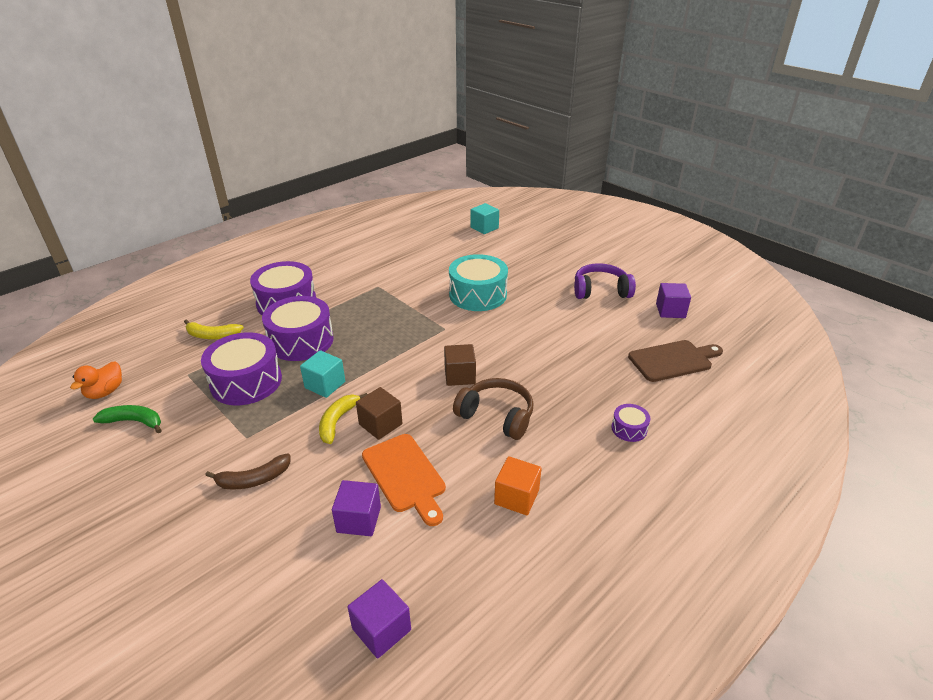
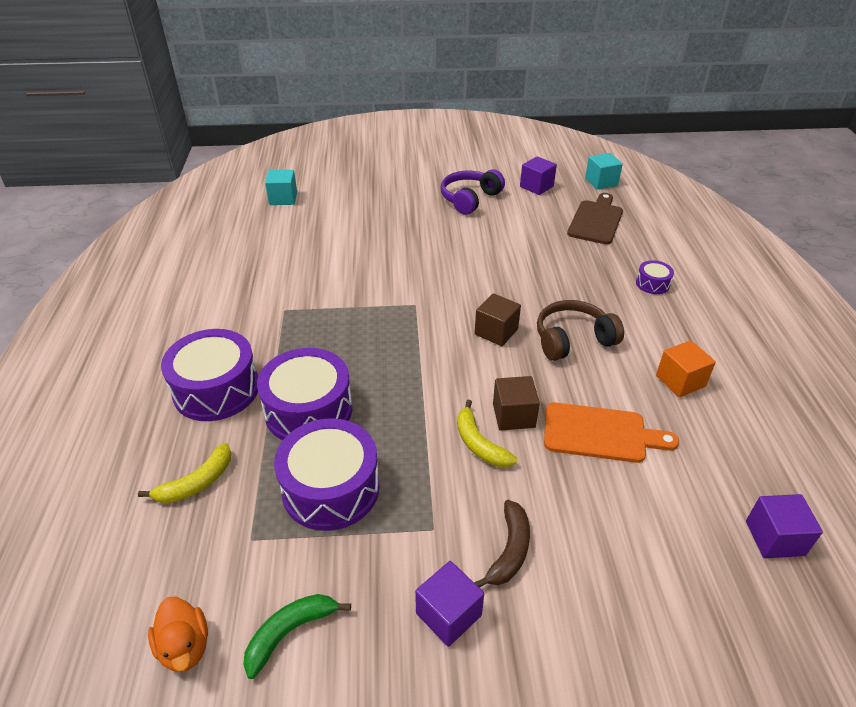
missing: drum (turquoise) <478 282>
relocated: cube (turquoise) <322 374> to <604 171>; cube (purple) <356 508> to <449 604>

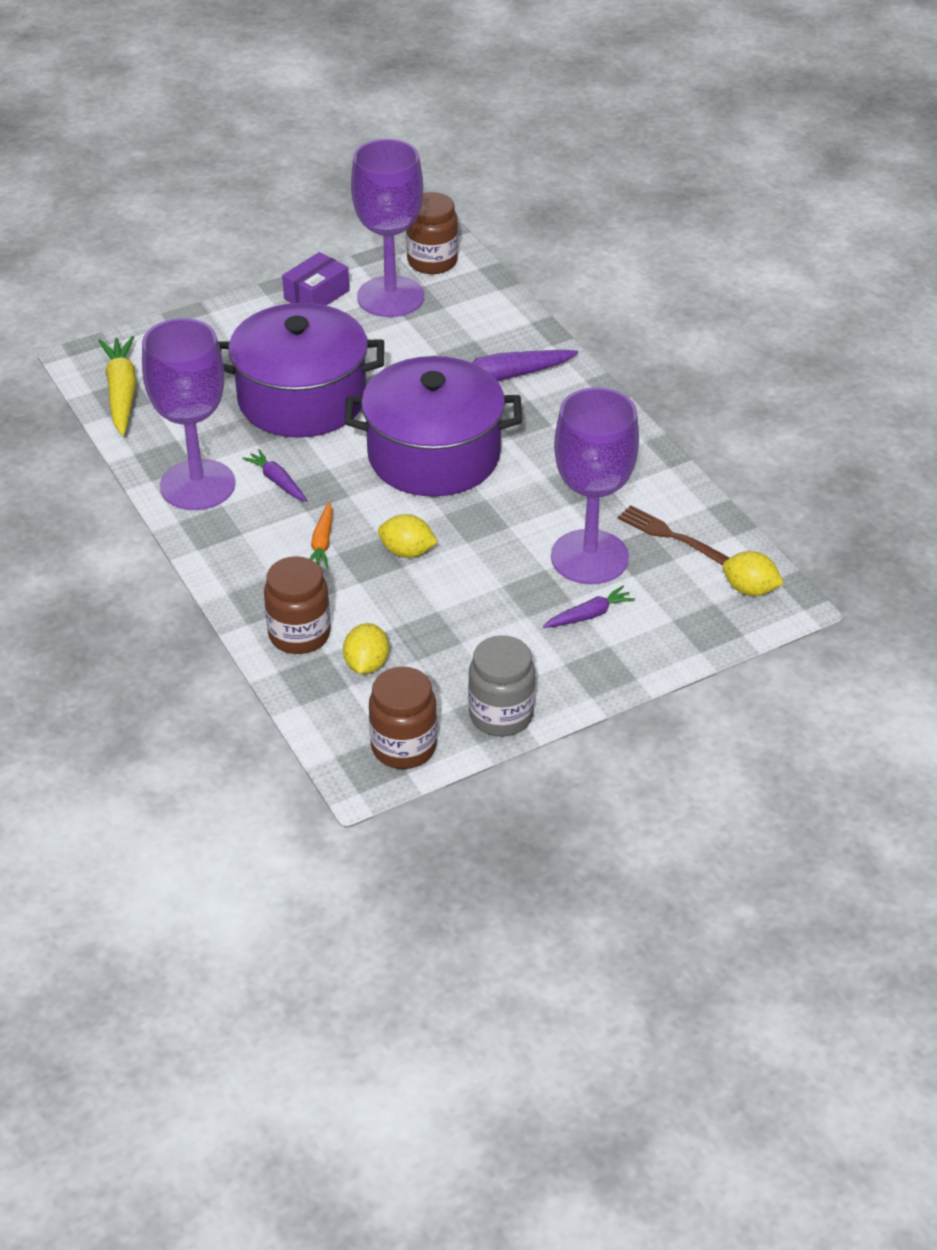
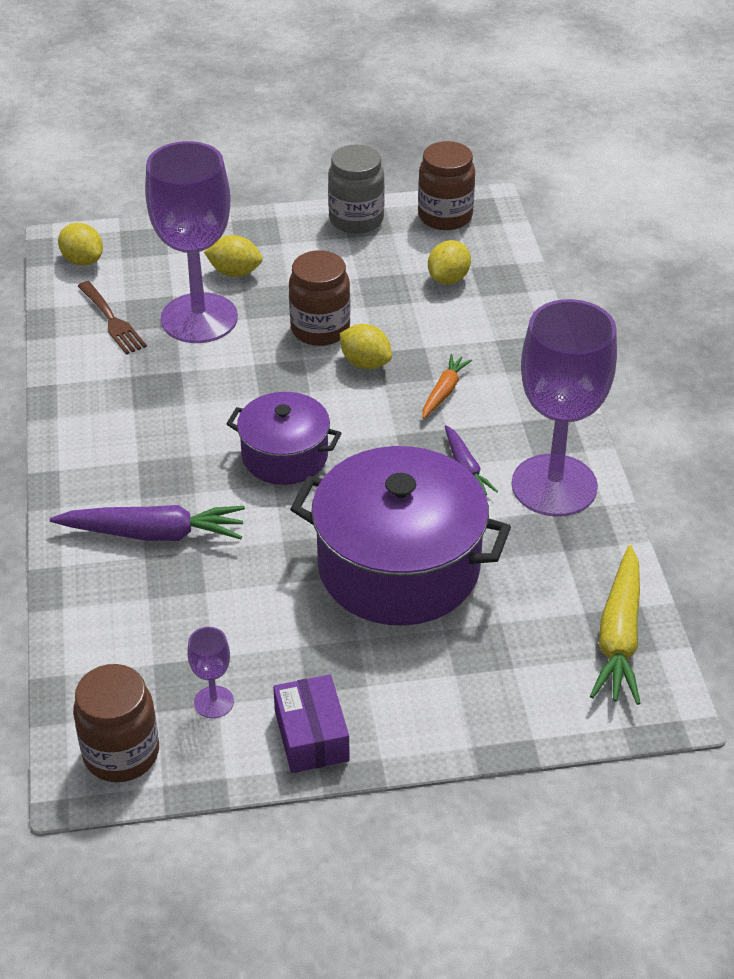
relocated: jar (brown) <297 605> to <320 298>
exchanged: carrot (purple) <589 607> to lemon (yellow) <233 256>
spun: box (purple) <315 278> = <311 723> 75 degrees counterclockwise
size: pot (purple) <433 426> = <284 438> x0.57; goblet (purple) <387 228> = <211 672> x0.41

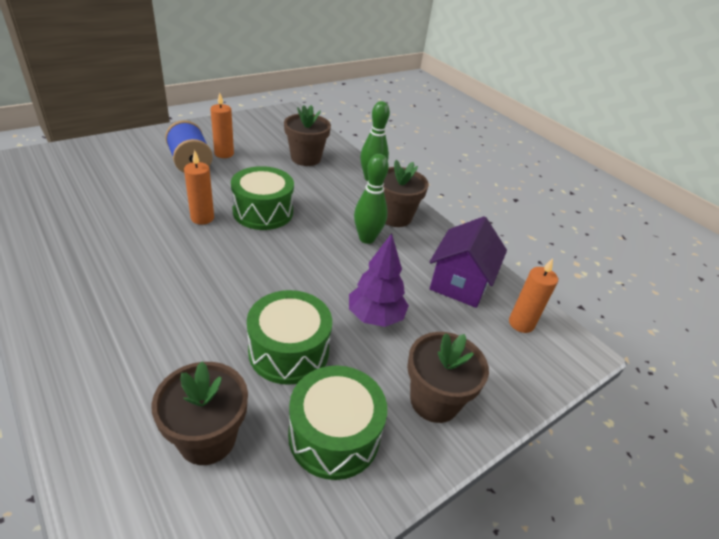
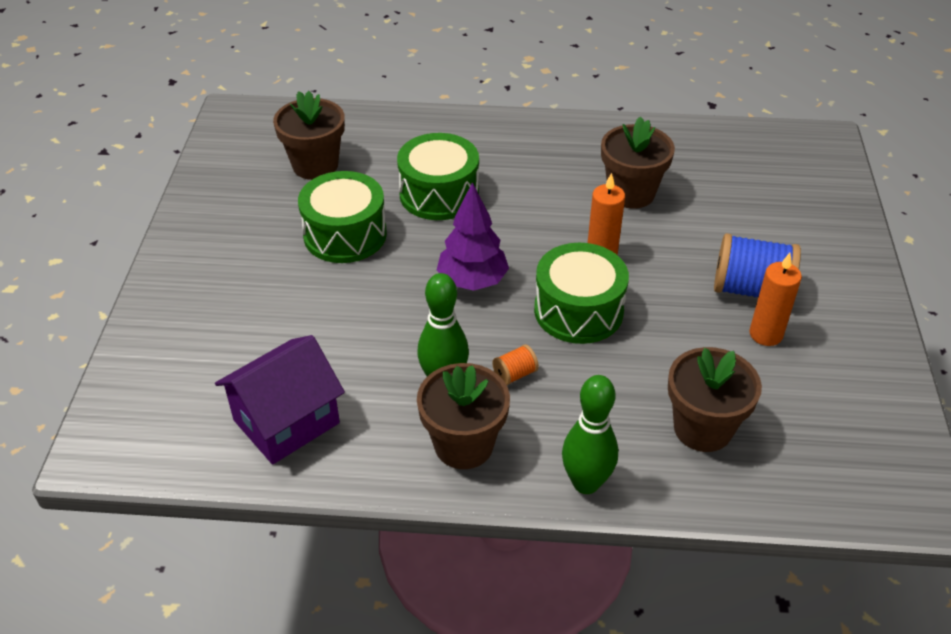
missing: candle (orange) <533 295>
appeared: spool (orange) <515 365>
relocated: drum (green) <337 423> to <438 176>; tree (purple) <379 280> to <473 236>; flower pot (brown) <448 377> to <638 162>
spun: house (purple) <468 262> = <280 399> 75 degrees clockwise

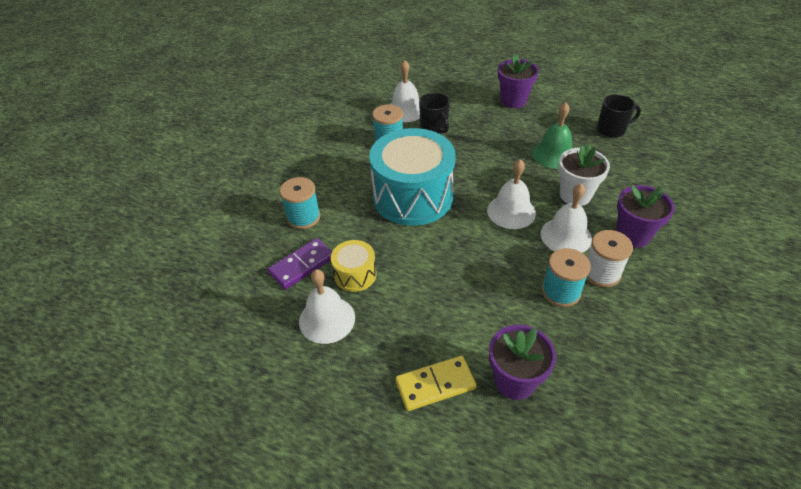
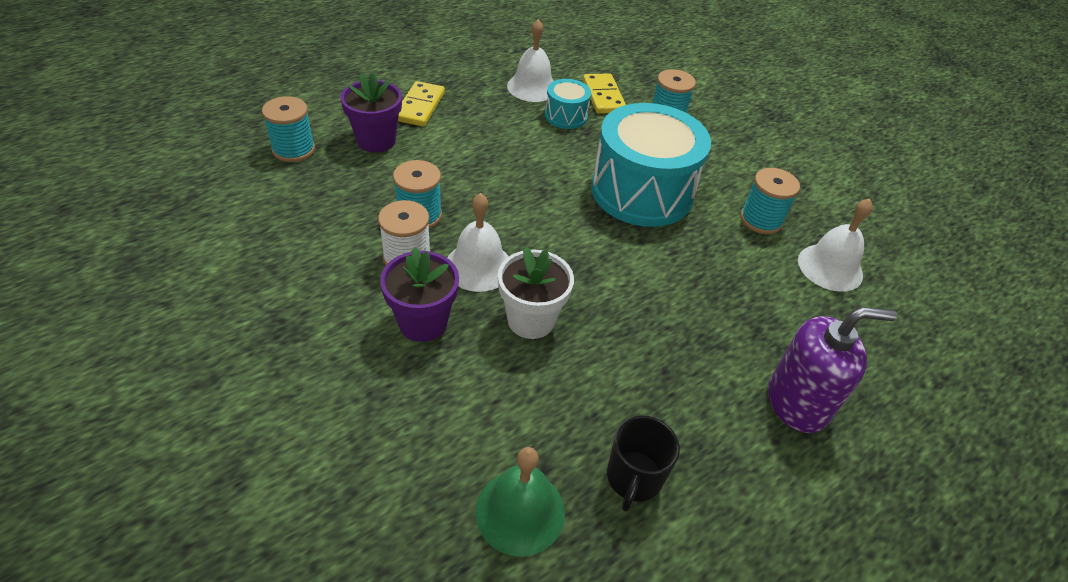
missing: mug (black) <434 113>; bell (white) <511 194>
appeared: spool (turquoise) <288 129>
relocated: bell (green) <552 135> to <520 502>
exchanged: flower pot (purple) <518 81> to soap dispenser (purple) <832 370>
colour: domino (purple) <300 264> to domino (yellow) <604 93>; drum (yellow) <354 266> to drum (turquoise) <568 104>

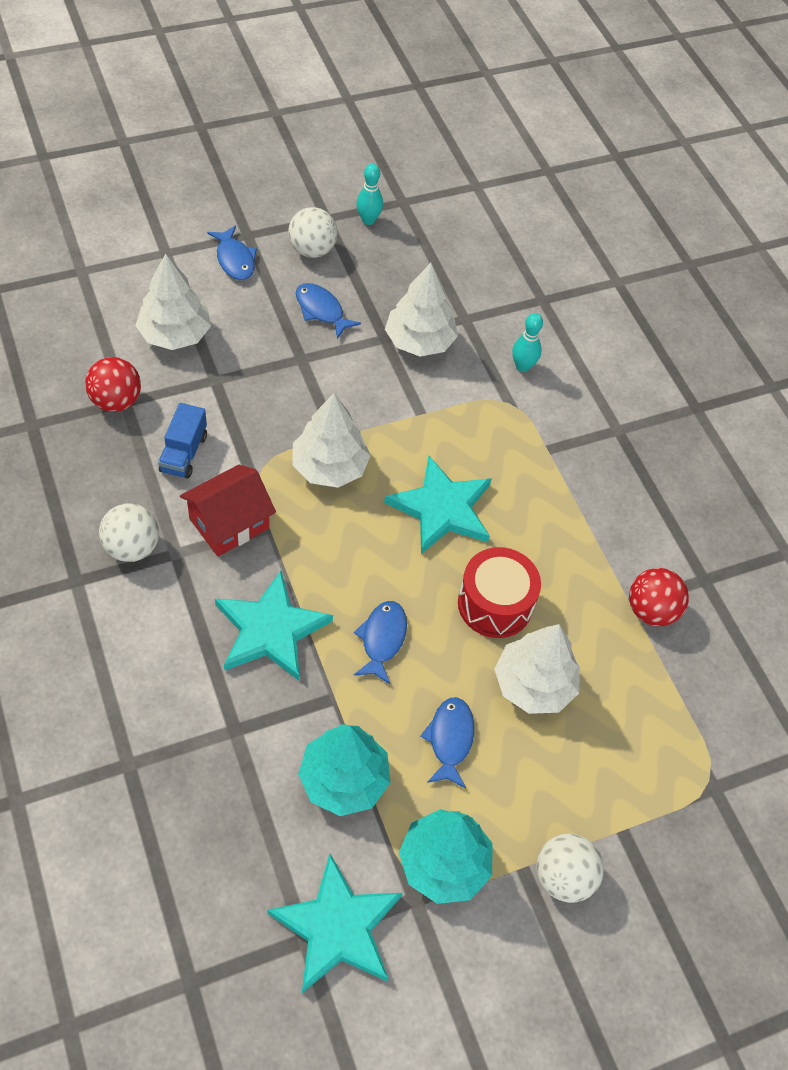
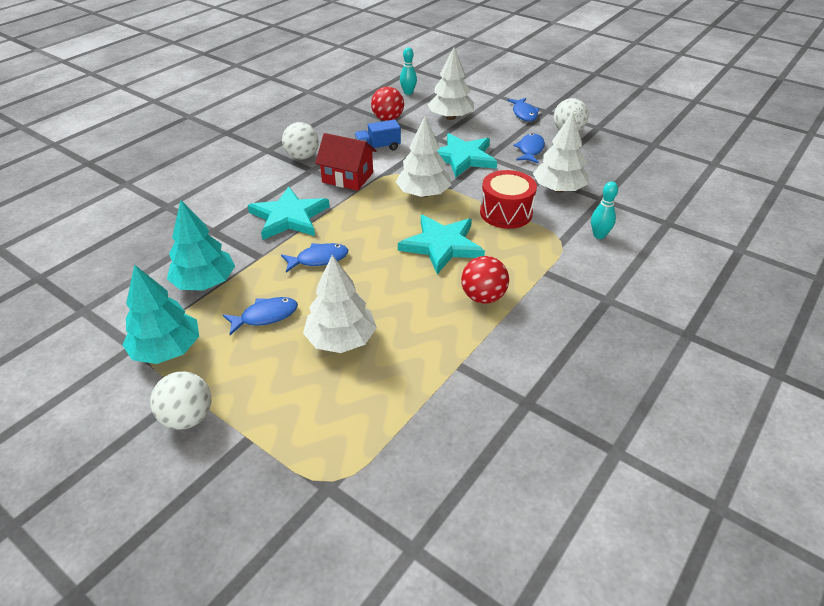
relocated: star (turquoise) <334 923> to <467 155>; bowling pin (turquoise) <369 194> to <408 71>; drum (red) <499 592> to <508 199>; ball (red) <659 597> to <485 280>
spun: fish (blue) <232 252> = <523 110> 45 degrees counterclockwise

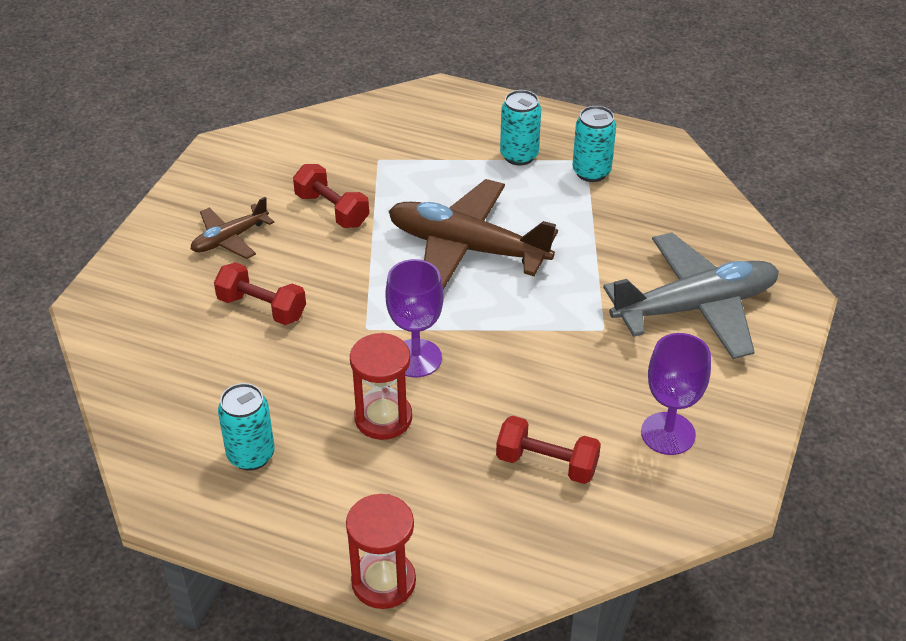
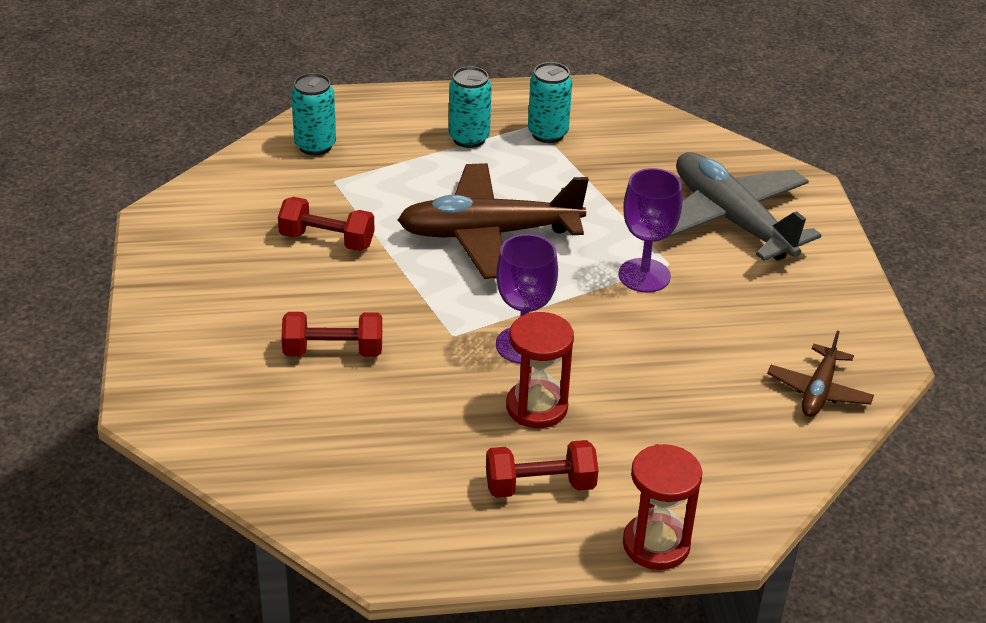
relocated: plane (brown) <232 228> to <820 374>; can (turquoise) <246 427> to <313 114>; dumbbell (red) <548 450> to <542 469>; goblet (purple) <676 394> to <650 230>
spun: plane (grey) <691 295> = <743 206> 75 degrees counterclockwise

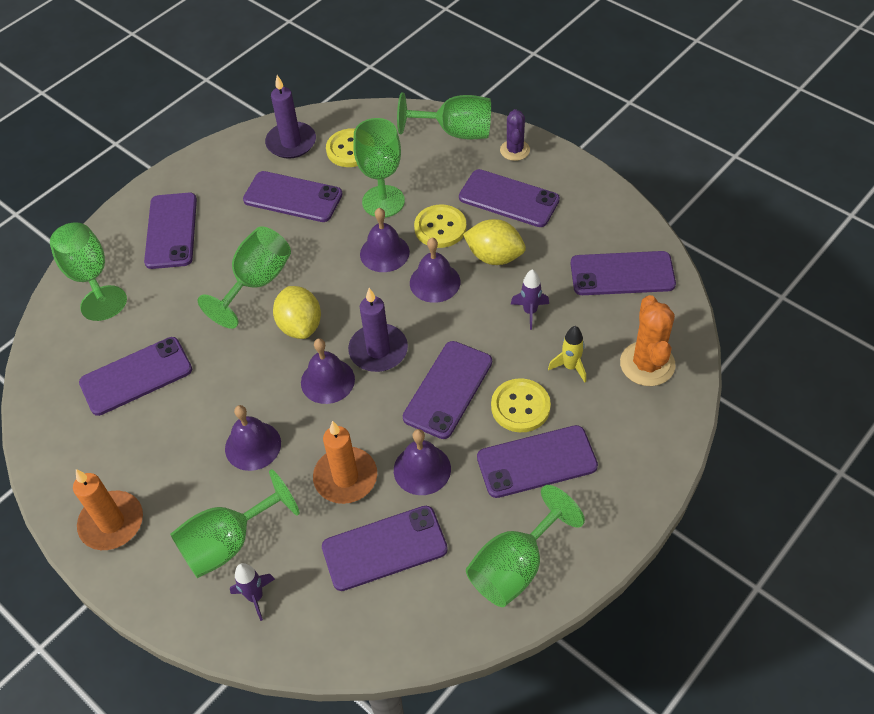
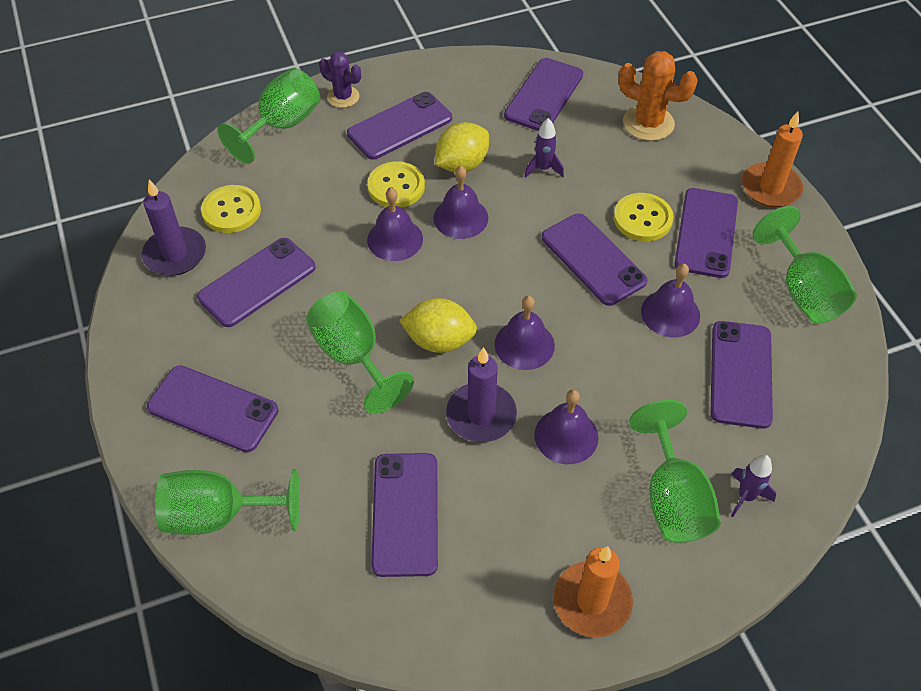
missing: goblet (green) <379 167>; rocket (yellow) <567 354>
relocated: candle (orange) <345 462> to <772 159>; candle (purple) <378 330> to <481 394>

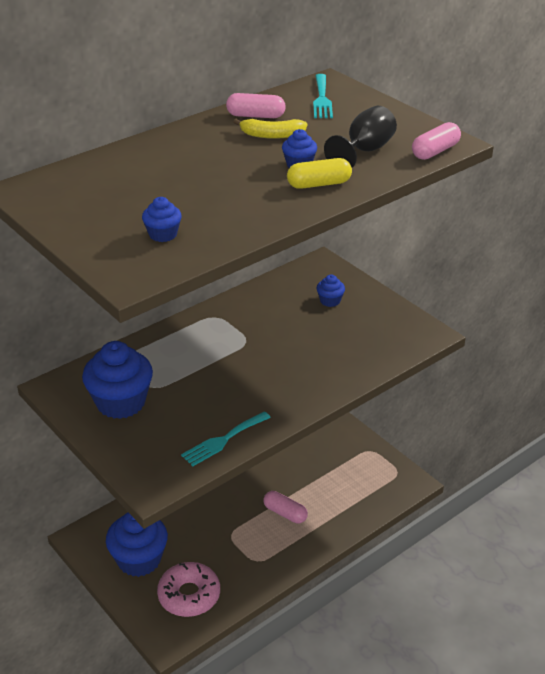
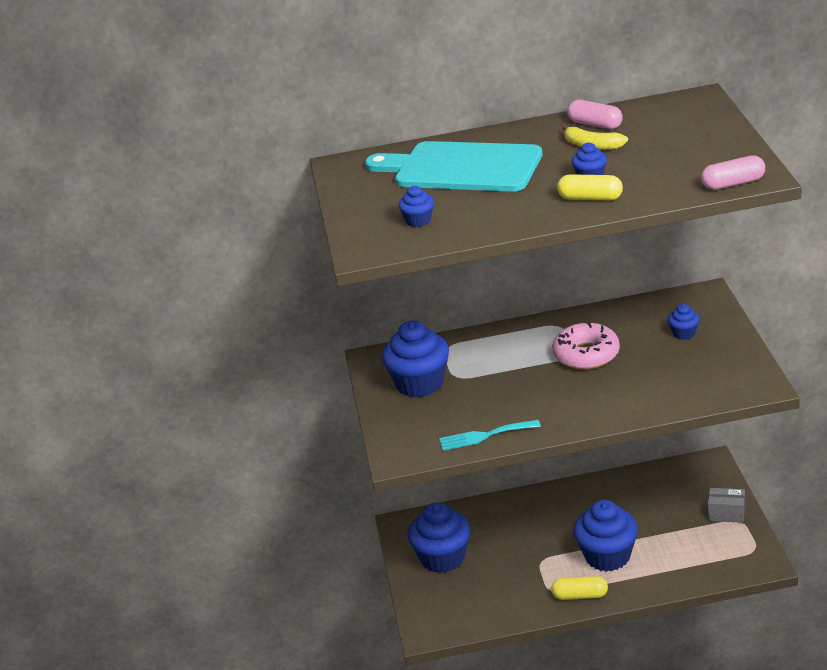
missing: fork (turquoise) <323 96>; goblet (black) <360 137>
appeared: cutting board (turquoise) <453 166>; capsule (yellow) <579 588>; box (grey) <726 505>
relocated: donut (pink) <188 589> to <586 345>
exchanged: capsule (pink) <285 507> to cupcake (blue) <606 536>

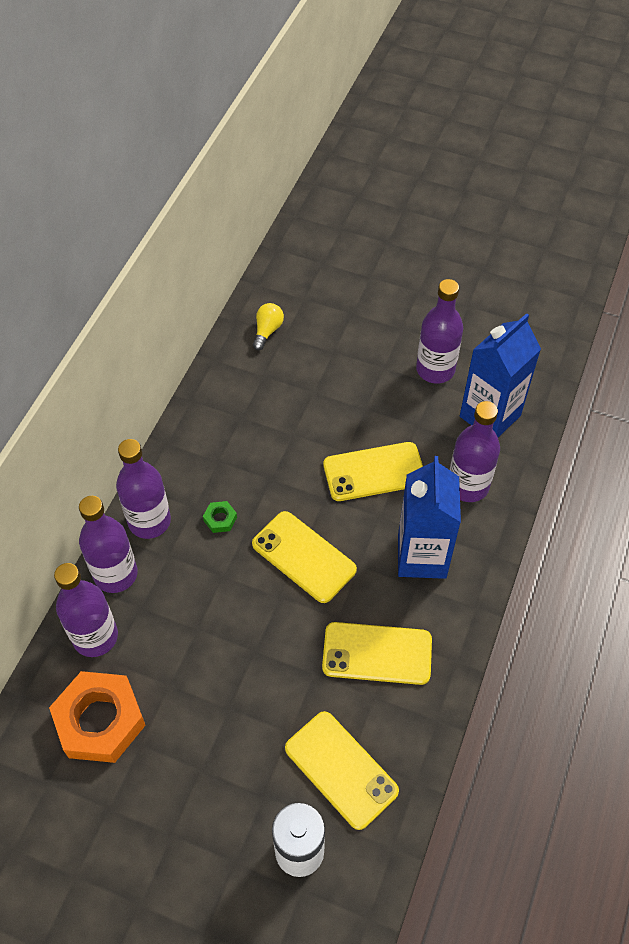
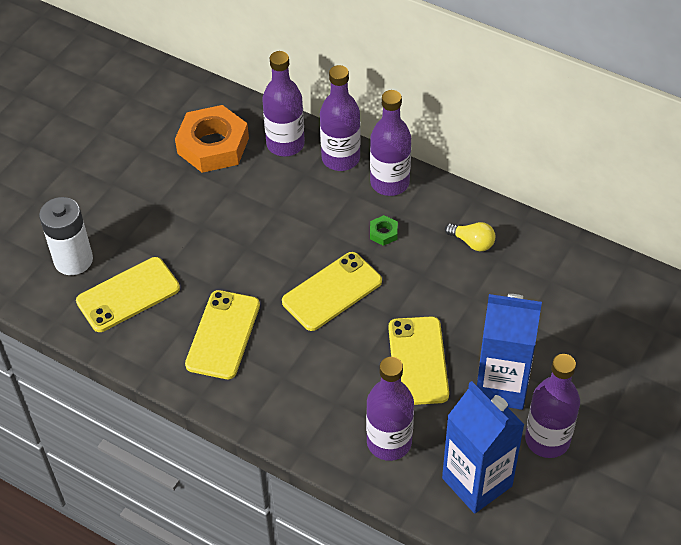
relocated: light bulb (yellow) <268 326> to <470 236>; carton (blue) <429 517> to <509 352>

